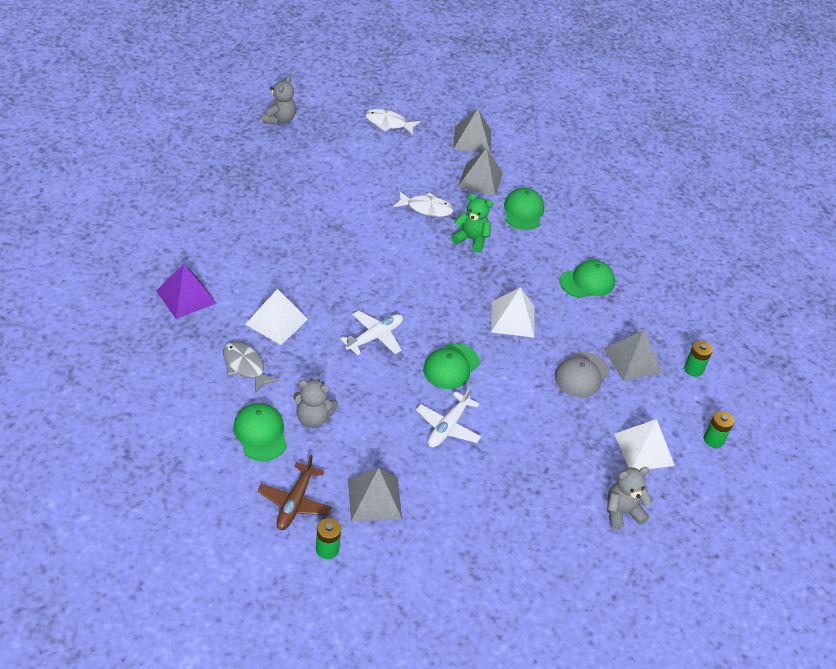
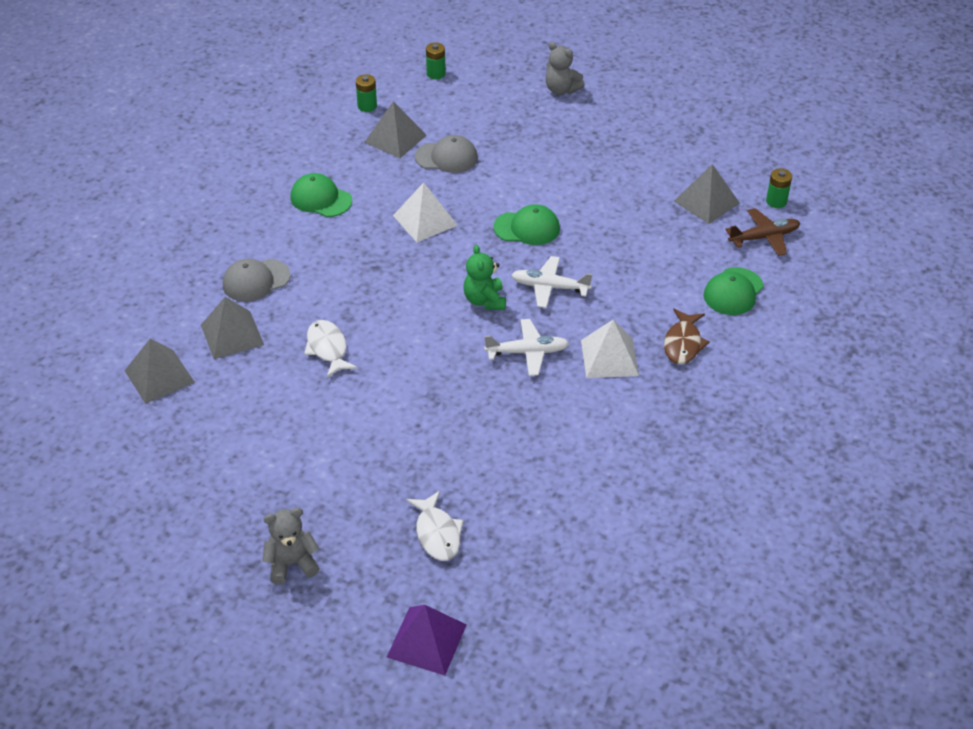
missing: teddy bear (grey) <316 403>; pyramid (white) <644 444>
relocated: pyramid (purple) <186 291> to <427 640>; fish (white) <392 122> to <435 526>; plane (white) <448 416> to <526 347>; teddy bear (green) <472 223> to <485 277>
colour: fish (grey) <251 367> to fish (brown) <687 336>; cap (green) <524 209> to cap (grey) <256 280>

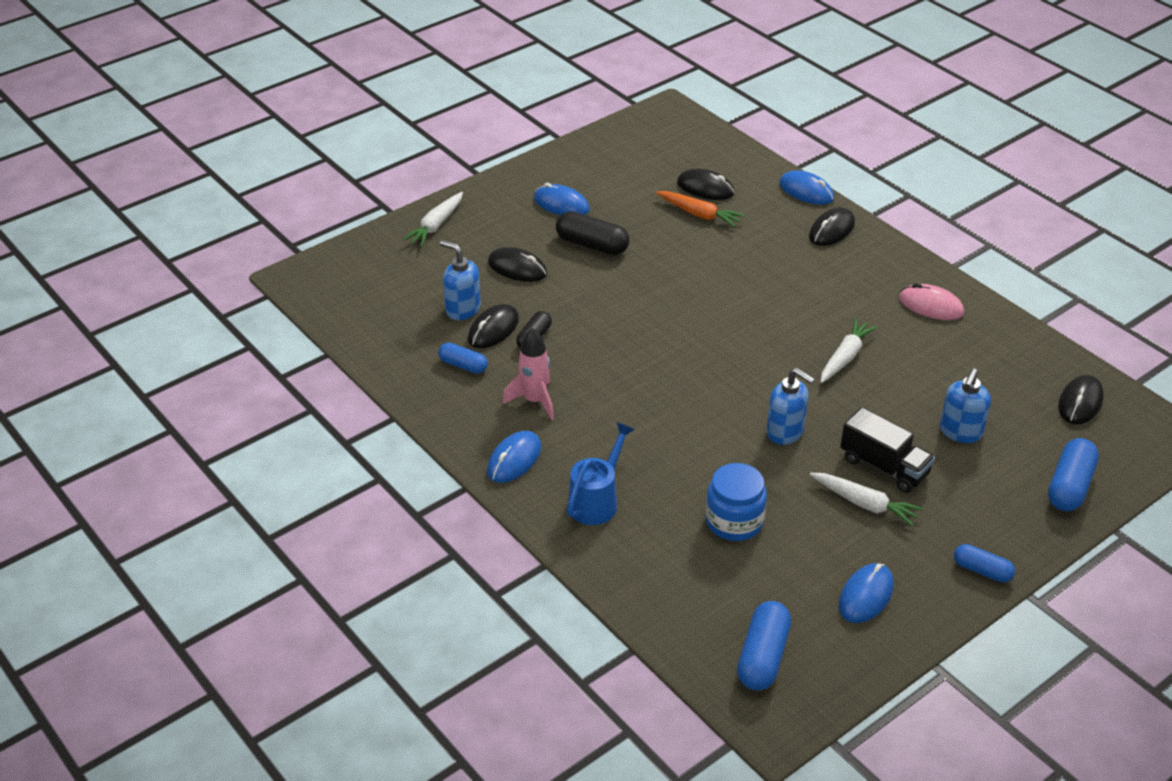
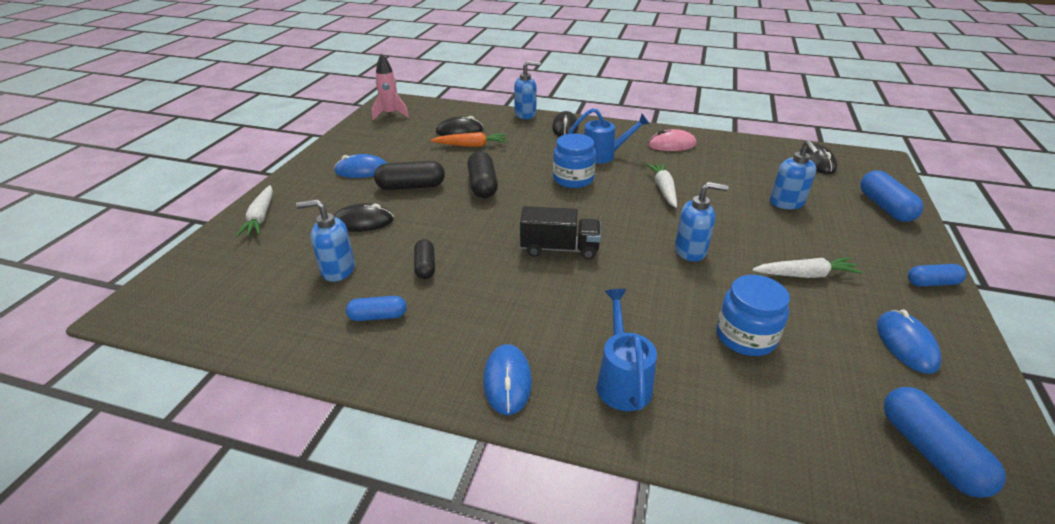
missing: mouse (black) <493 326>
appeared: capsule (black) <482 174>; jar (blue) <574 160>; watering can (blue) <609 136>
relocated: rocket (pink) <528 374> to <390 86>; truck (black) <887 450> to <560 233>
exchanged: mouse (blue) <806 187> to soap dispenser (blue) <527 90>

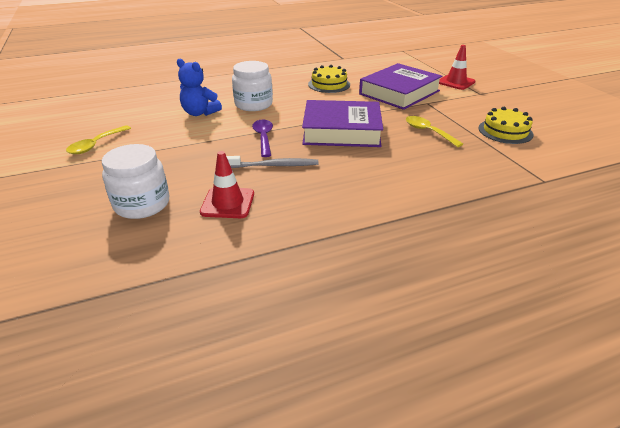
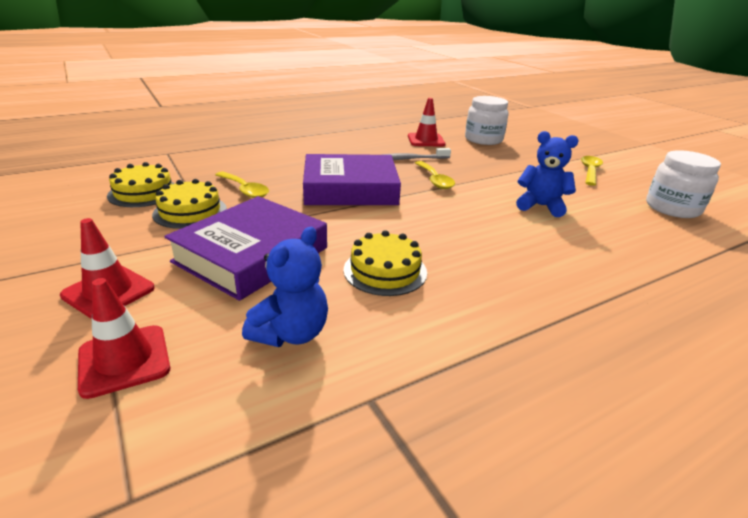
appeared: traffic cone (red) <124 338>; cake (yellow) <189 204>; teddy bear (blue) <285 287>
relocated: jar (white) <252 86> to <683 184>
colour: spoon (purple) <262 138> to spoon (yellow) <435 175>

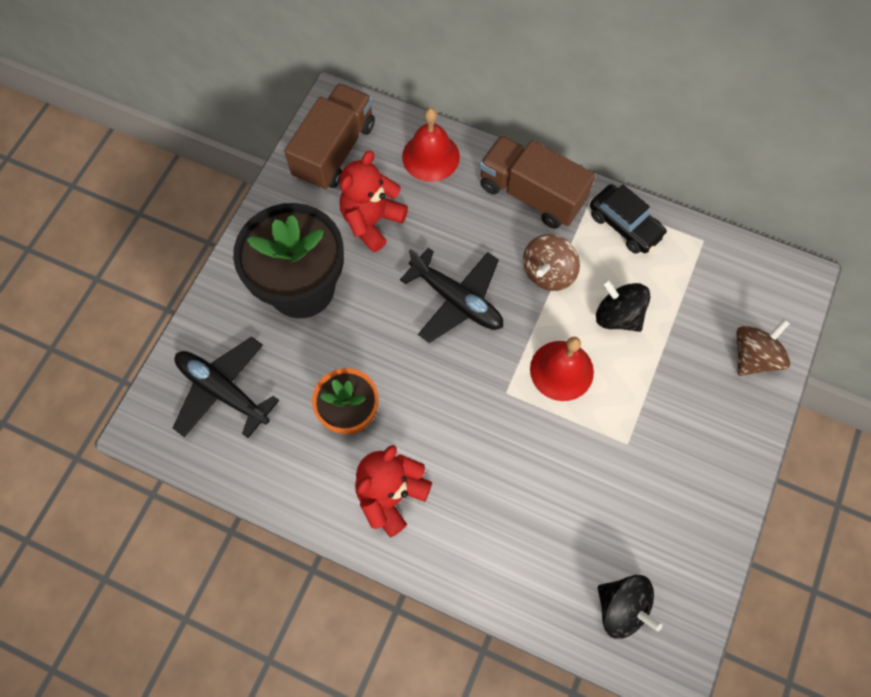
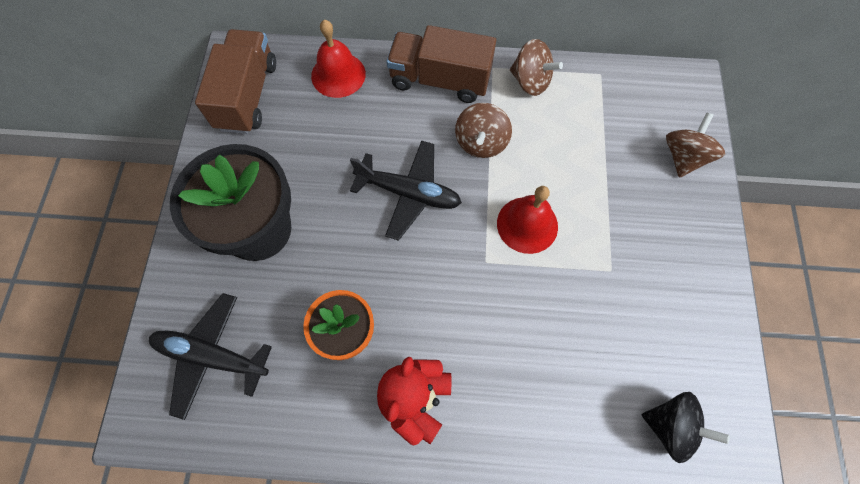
missing: teddy bear (red) <374 201>; spinning top (black) <623 305>
exchanged: car (black) <629 219> to spinning top (brown) <536 67>

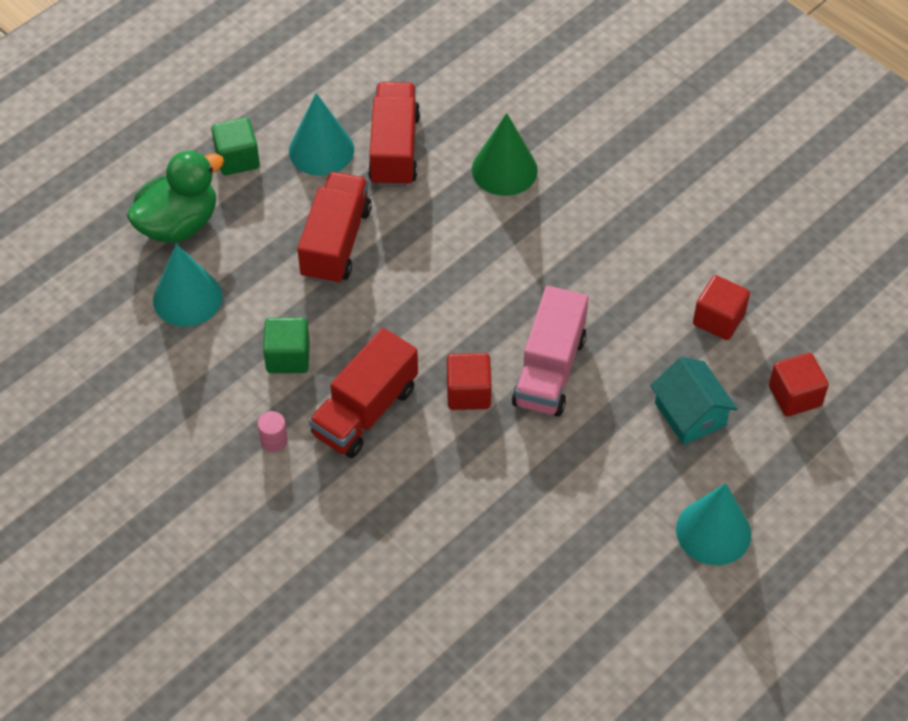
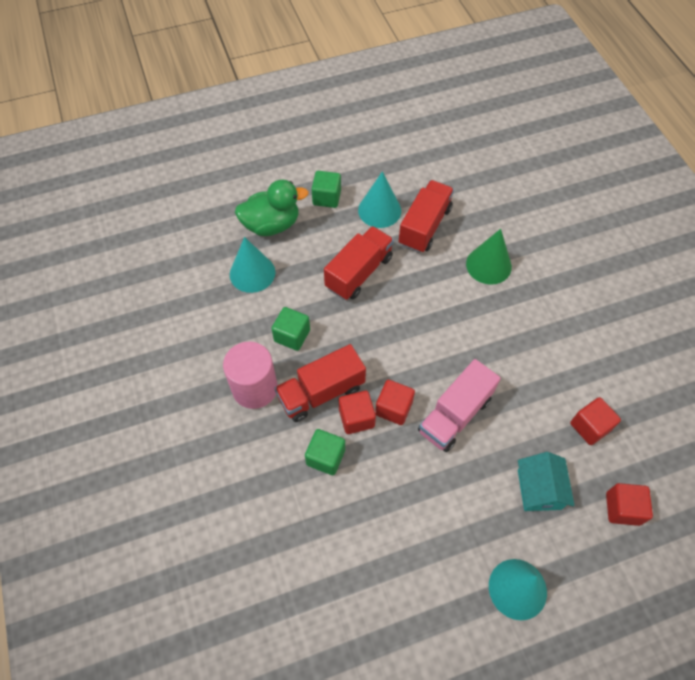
appeared: cube (green) <325 452>; cube (red) <357 412>
size: cylinder (pink) <273 431> = <250 375> x2.43

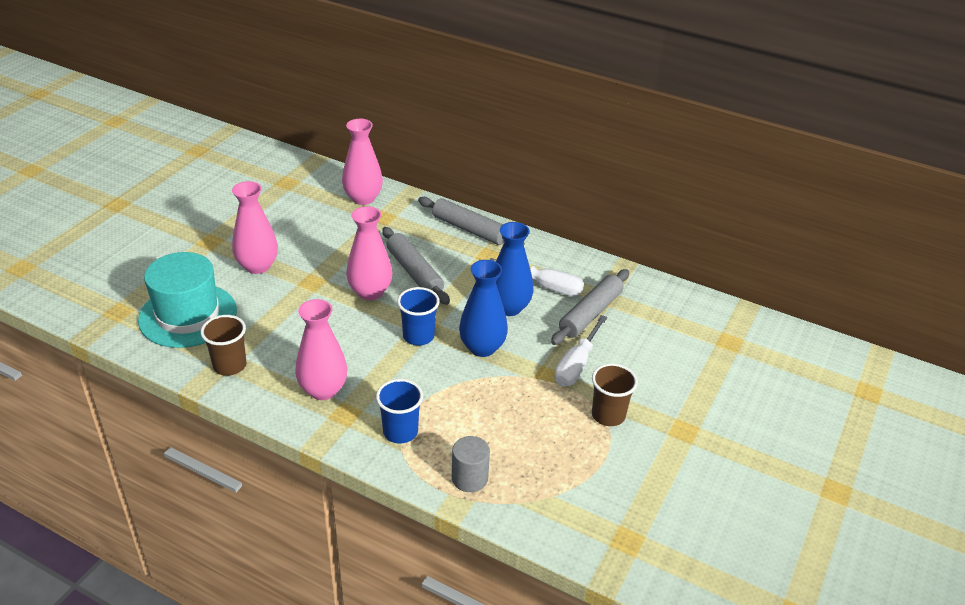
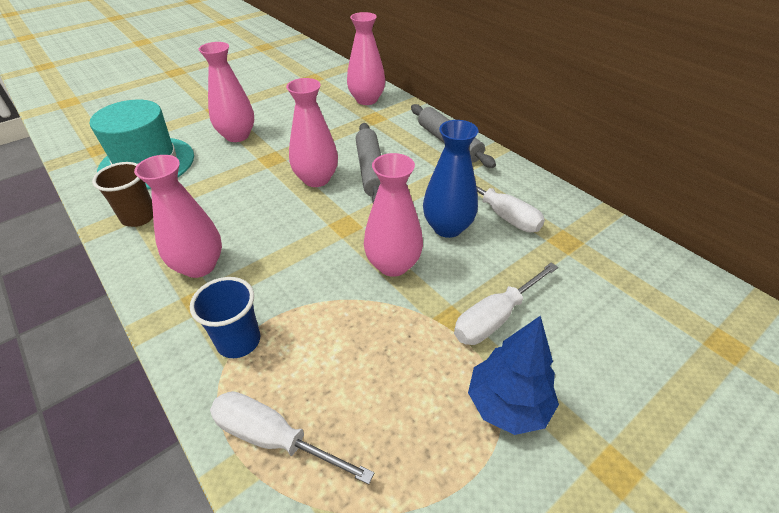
missing: cup (blue) <418 316>; rolling pin (grey) <590 307>
exchanged: cylinder (grey) <471 464> to screwdriver (white) <292 438>; cup (brown) <615 394> to tree (blue) <513 375>
colour: vase (blue) <483 308> to vase (pink) <393 215>

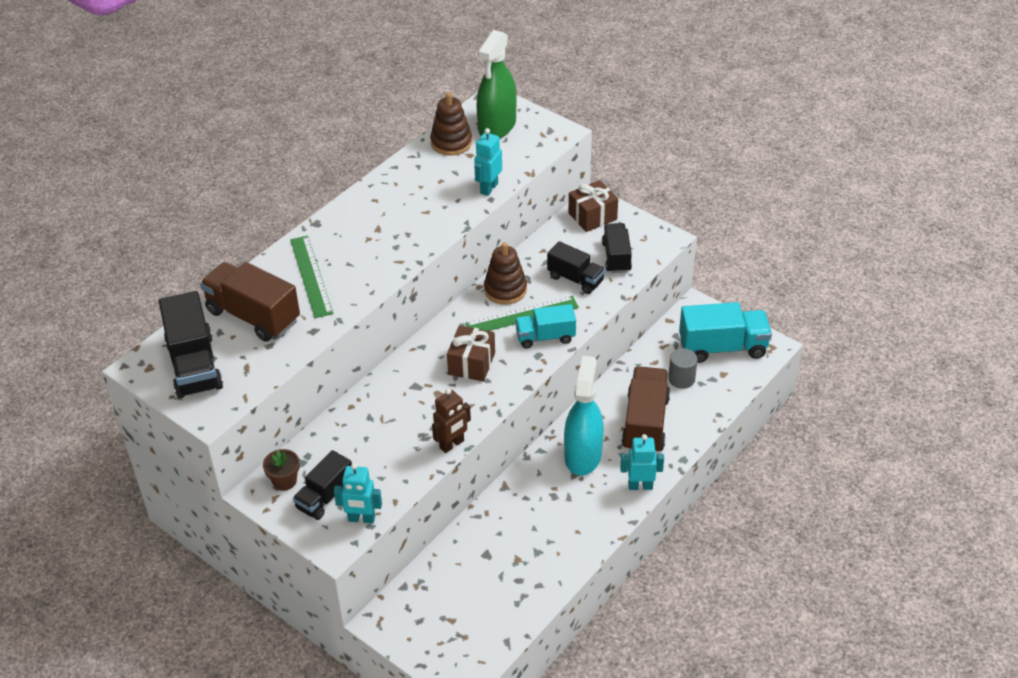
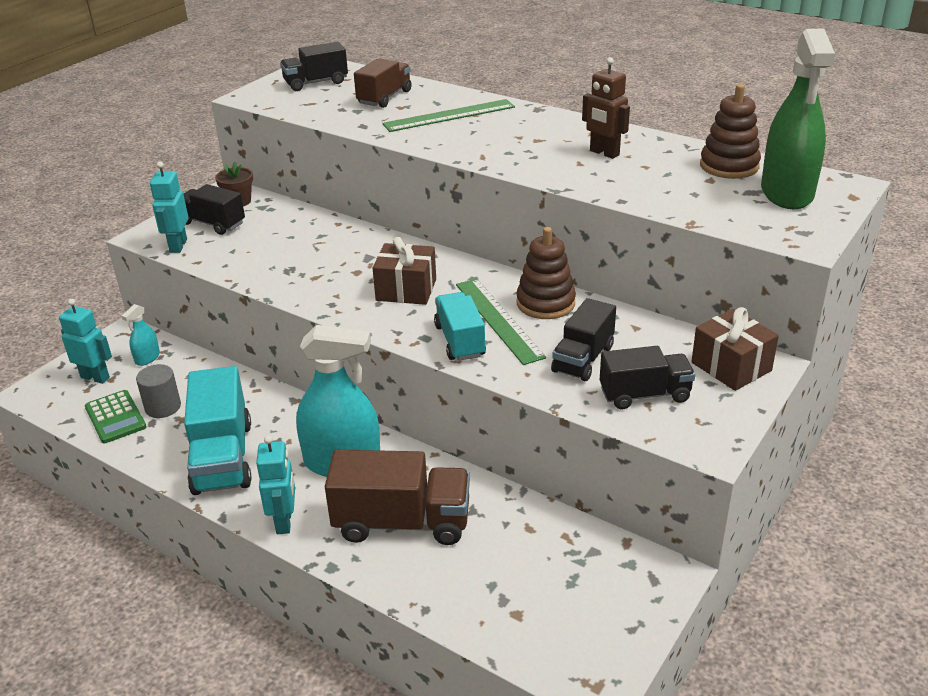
appeared: calculator (green) <115 416>; spray bottle (turquoise) <140 335>
relocated: robot (brown) <451 420> to <606 108>; robot (turquoise) <488 162> to <85 341>; cylinder (grey) <683 368> to <158 391>; truck (turquoise) <725 332> to <218 430>
spun: spray bottle (green) <496 84> = <798 119> 105 degrees counterclockwise
size: truck (black) <191 344> = <314 66> x0.63; truck (brown) <250 302> = <383 83> x0.63

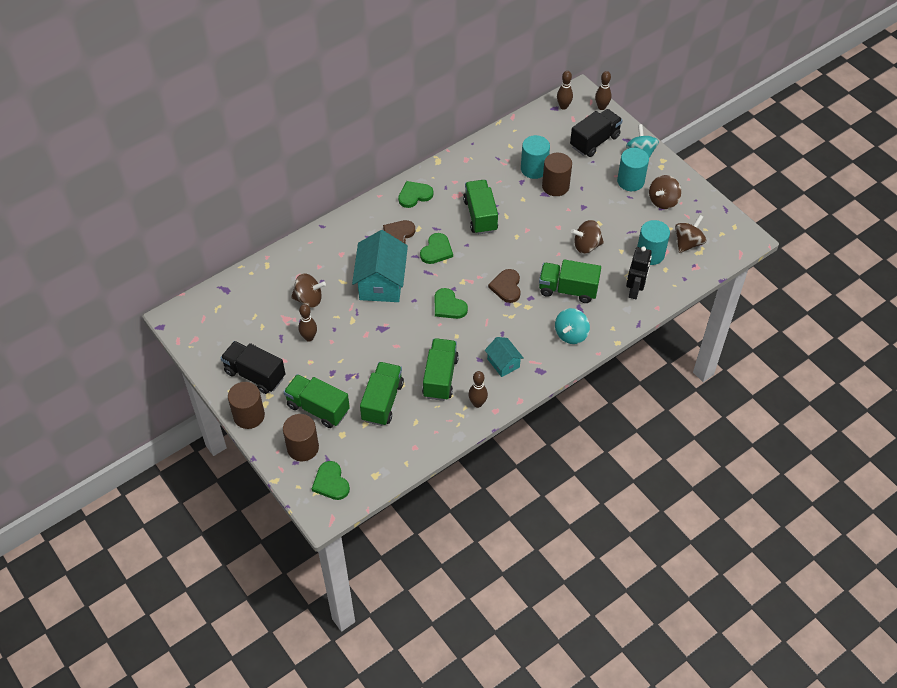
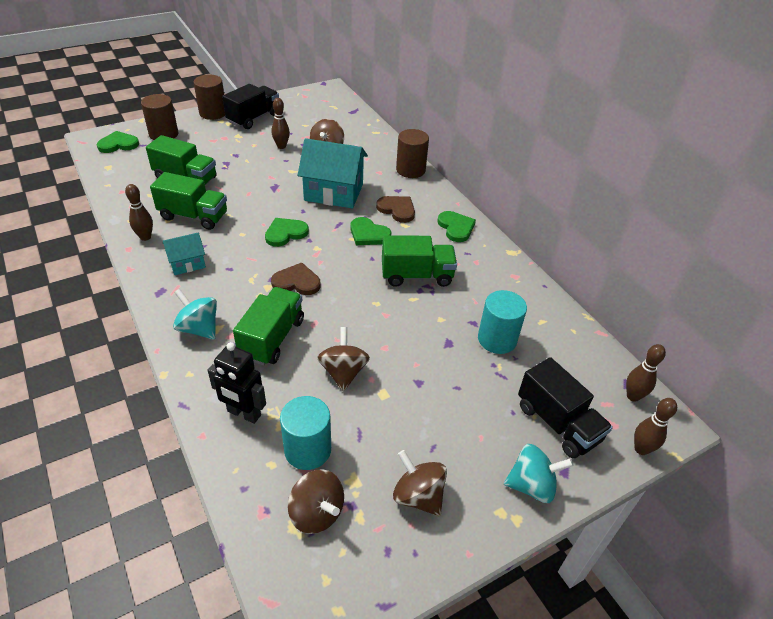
missing: truck (green) <317 401>; cylinder (turquoise) <633 169>
relocated: cylinder (brown) <557 174> to <412 153>

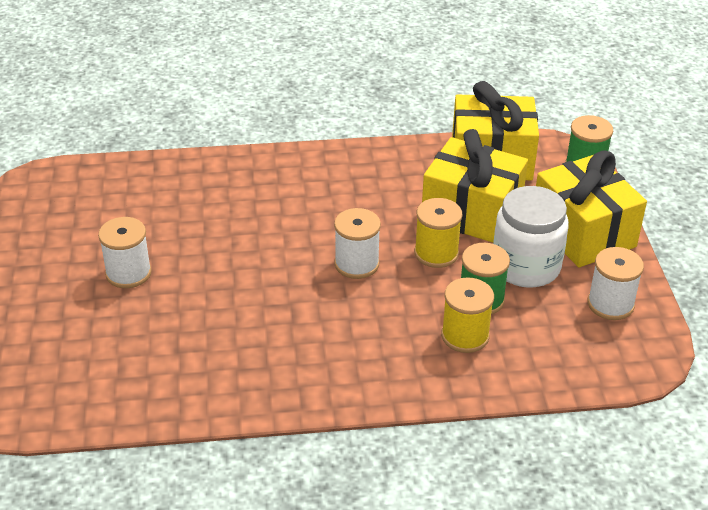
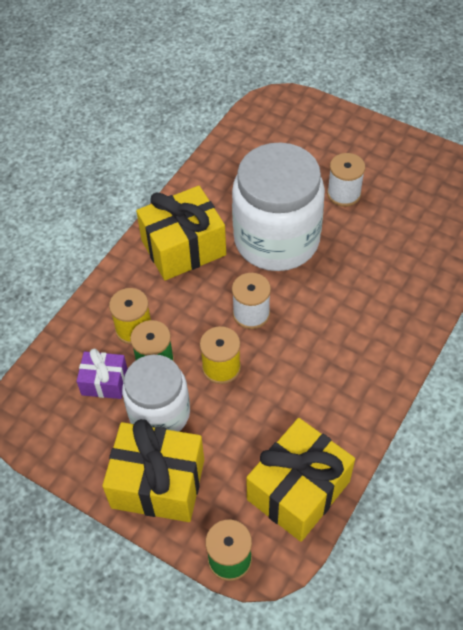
missing: spool (white) <616 283>
appeared: gift (purple) <102 374>; jar (white) <278 207>
relocated: gift (yellow) <475 186> to <181 233>

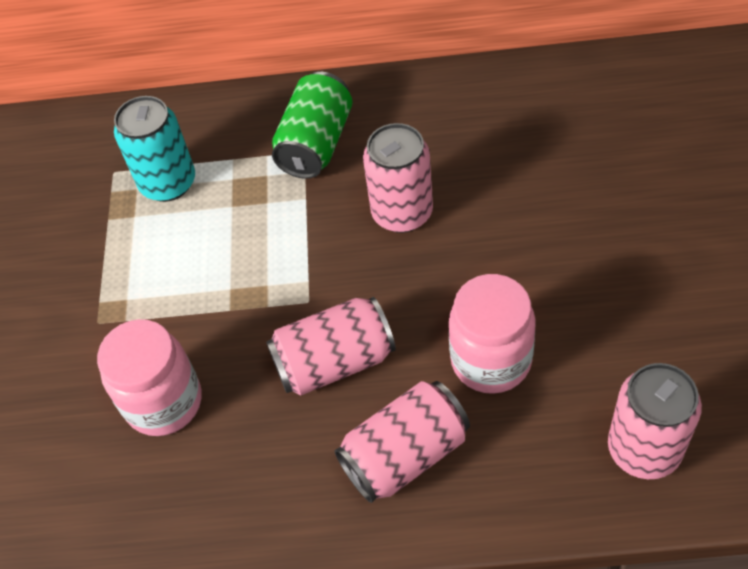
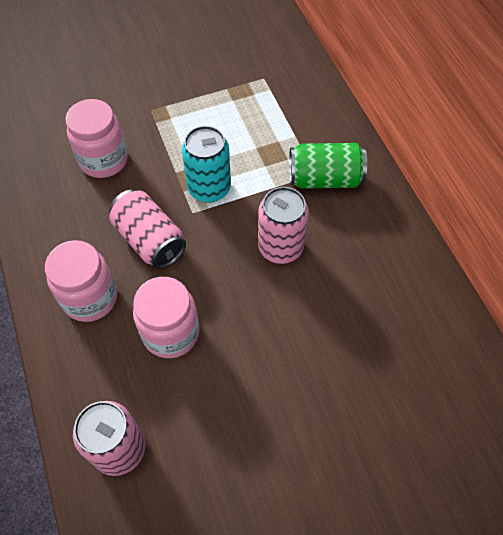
relocated: can (turquoise) <154 149> to <206 164>
exchanged: can (pink) <402 442> to jar (pink) <81 281>

